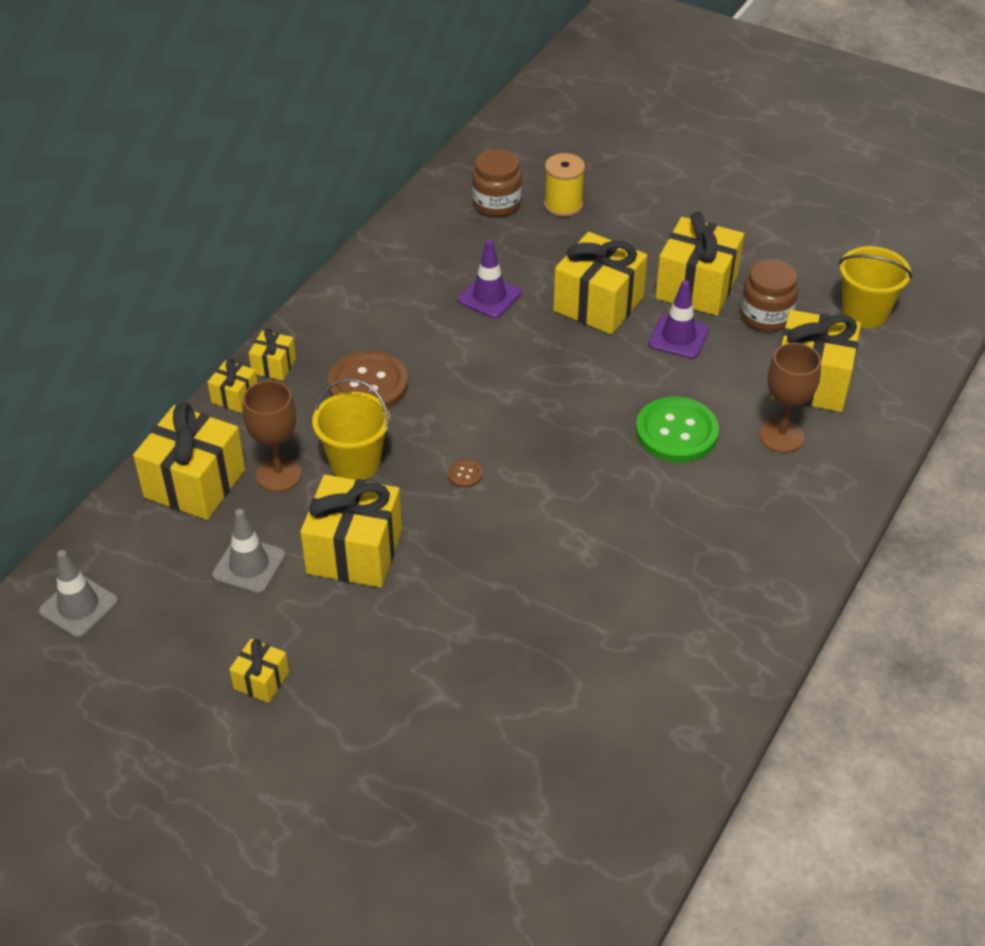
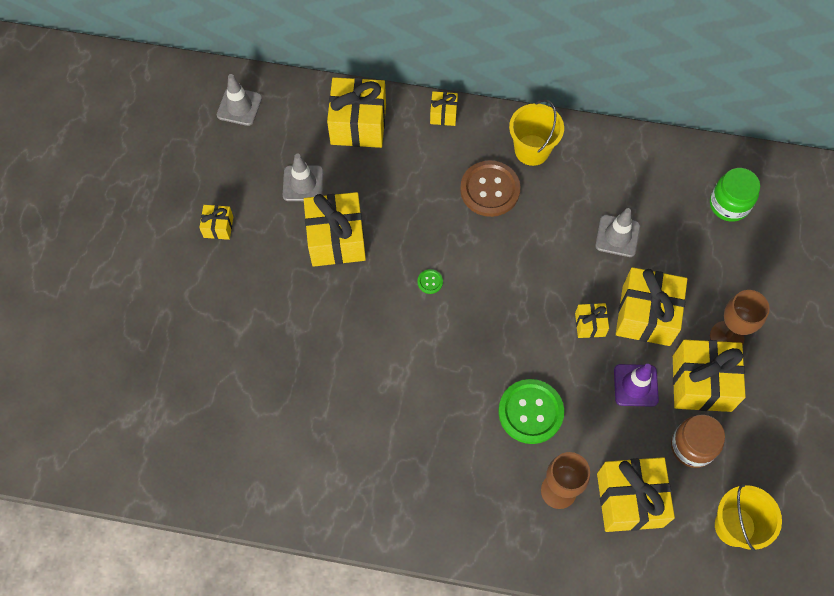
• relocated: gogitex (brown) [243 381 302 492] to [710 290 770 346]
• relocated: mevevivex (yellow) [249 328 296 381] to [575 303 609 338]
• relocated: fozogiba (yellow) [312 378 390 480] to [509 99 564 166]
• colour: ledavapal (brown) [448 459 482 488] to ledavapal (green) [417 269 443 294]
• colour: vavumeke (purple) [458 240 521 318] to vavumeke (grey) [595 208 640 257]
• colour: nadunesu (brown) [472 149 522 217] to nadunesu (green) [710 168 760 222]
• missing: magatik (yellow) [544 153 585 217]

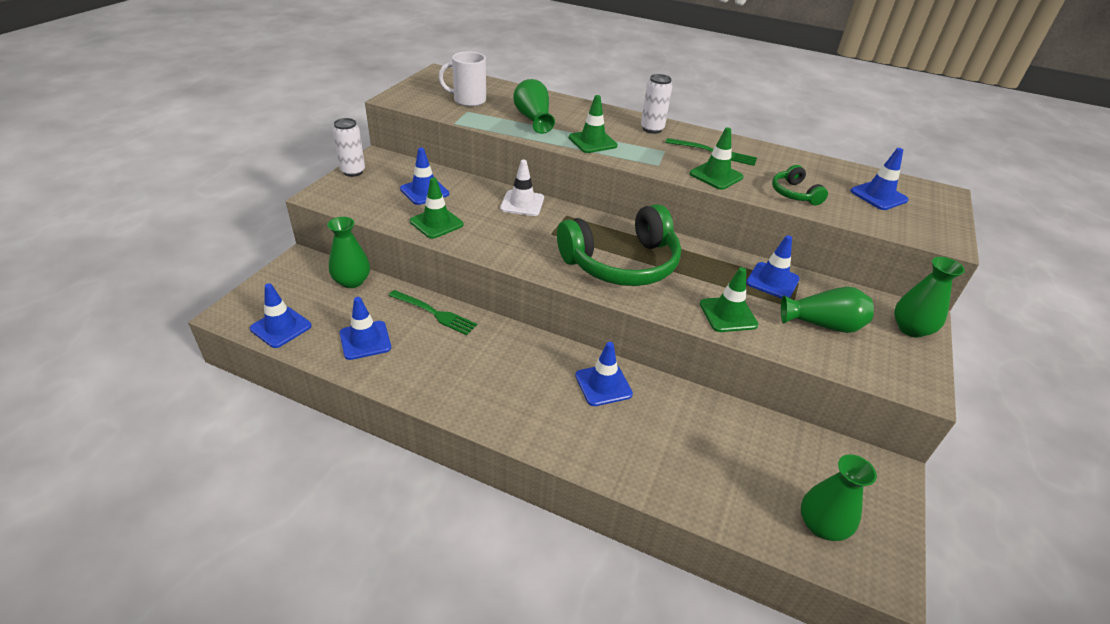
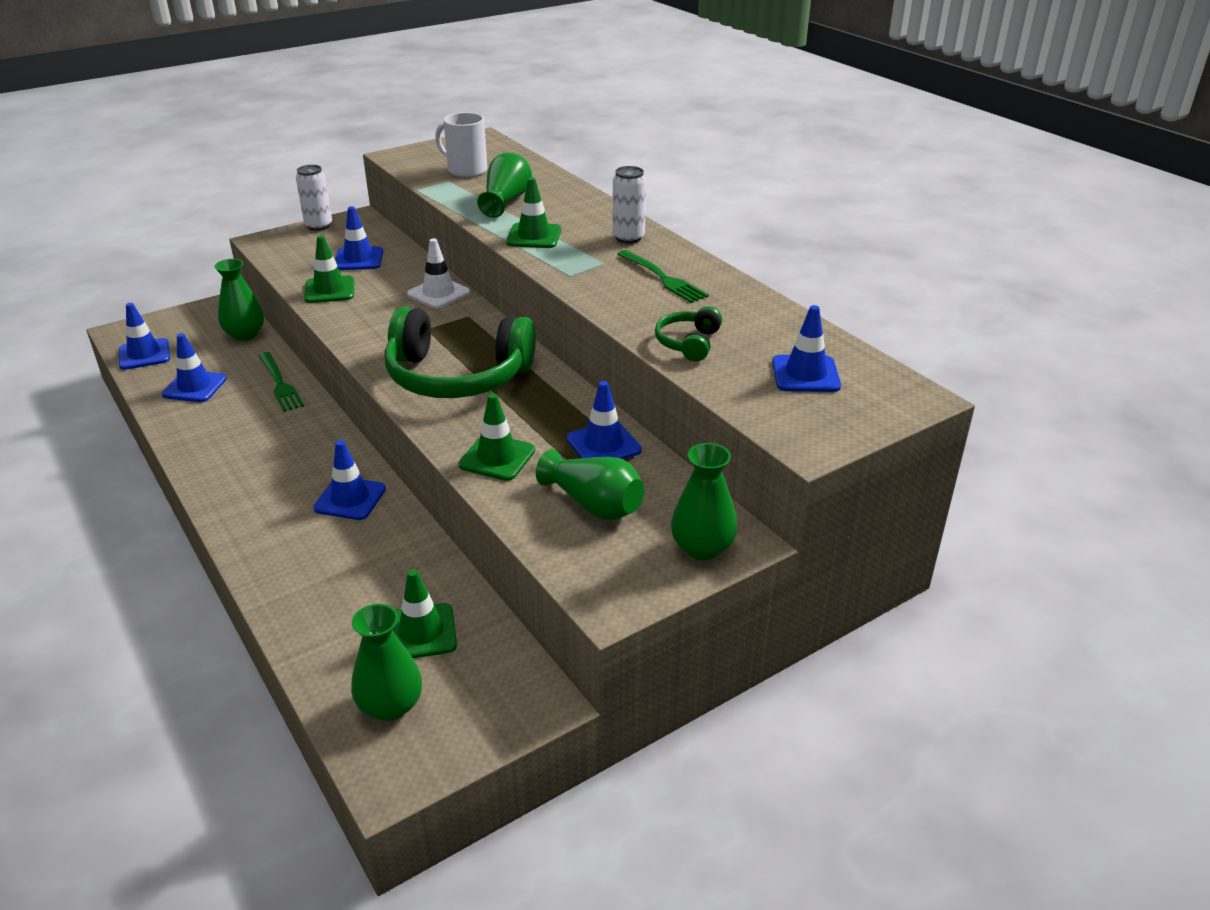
• relocated: vavumeke (green) [690 127 744 190] to [393 569 457 658]

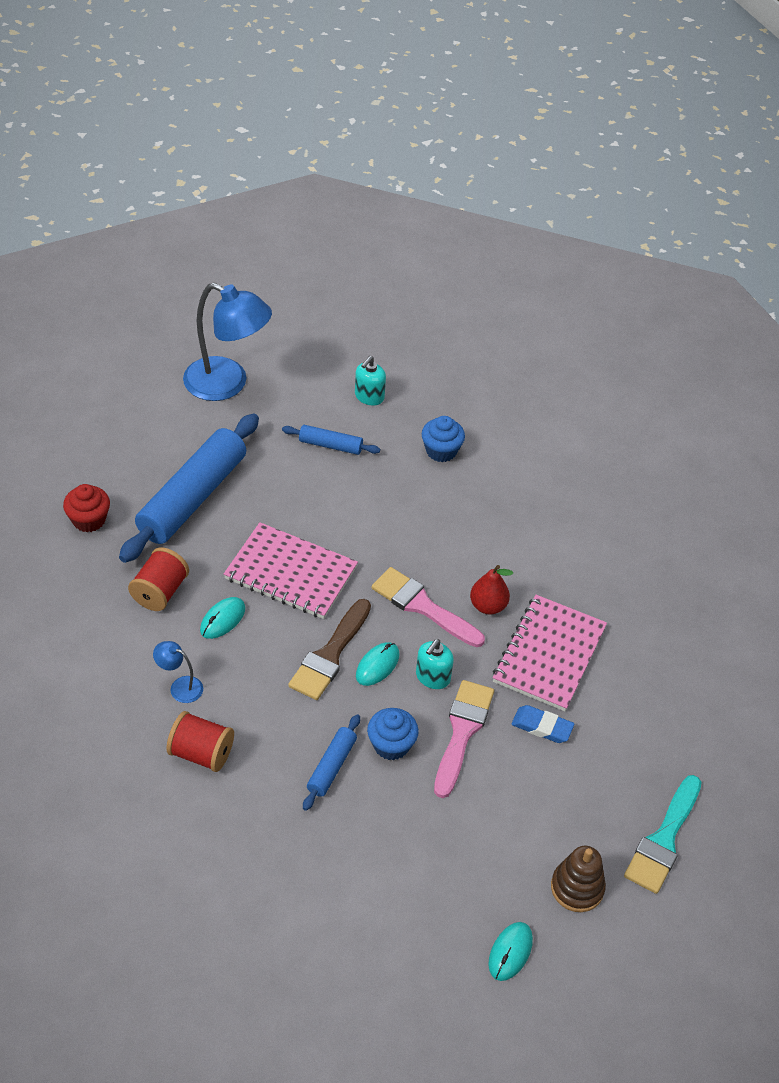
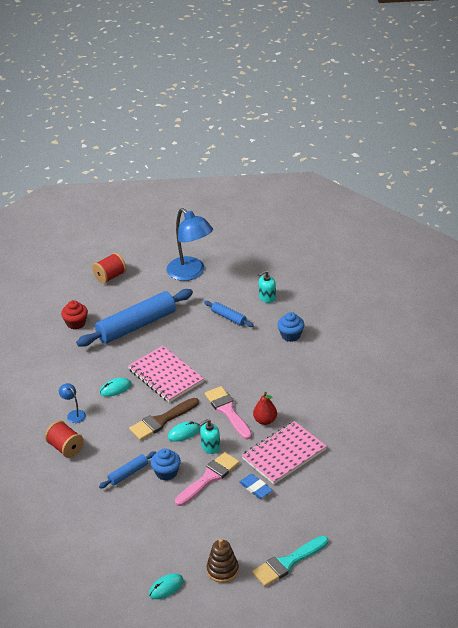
• relocated: magatik (red) [128 547 189 611] to [92 253 126 284]

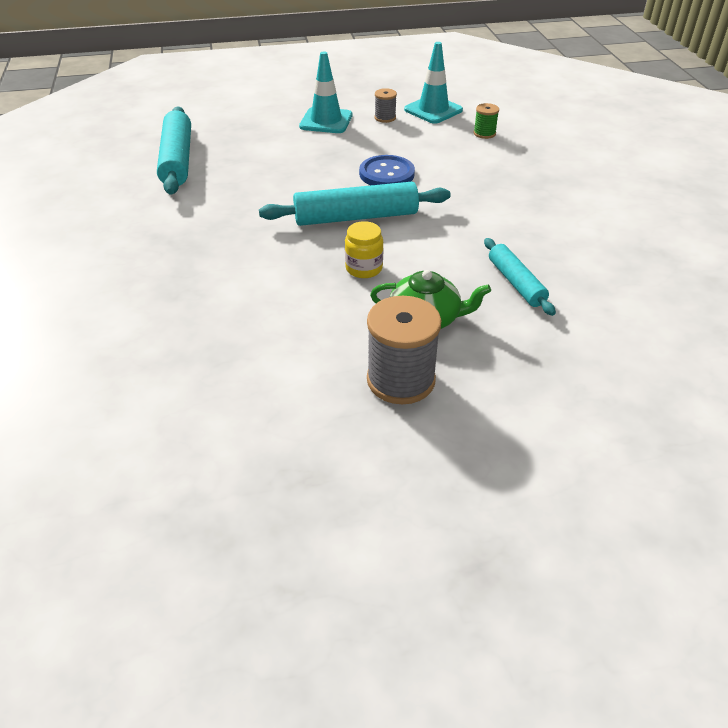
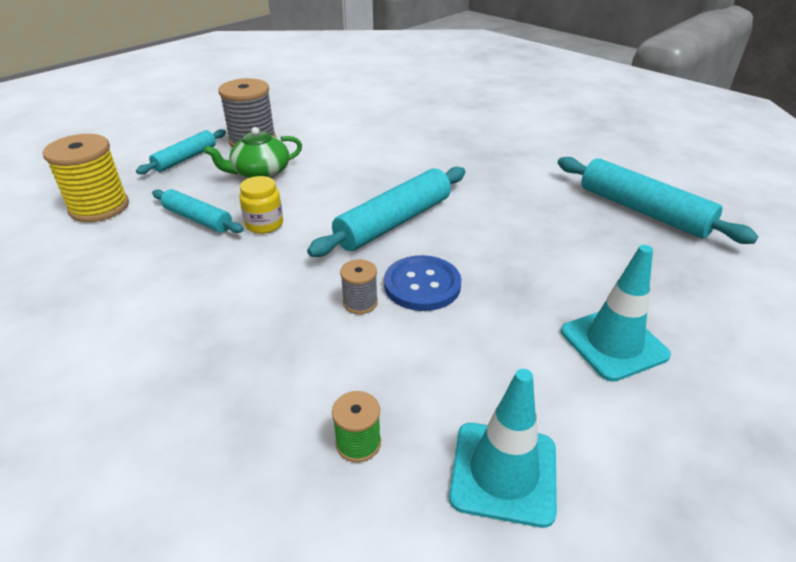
• relocated: nadunesu (yellow) [345 221 383 278] to [239 176 283 234]
• relocated: magatik (grey) [374 88 397 123] to [340 259 378 314]
• appeared: magatik (yellow) [43 134 129 222]
• appeared: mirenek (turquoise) [136 129 226 174]

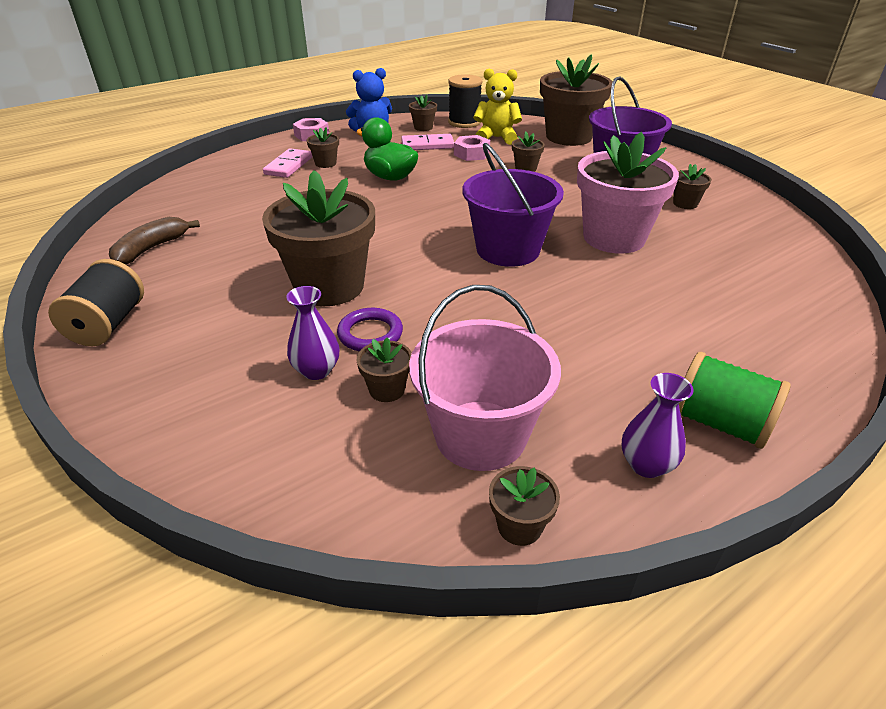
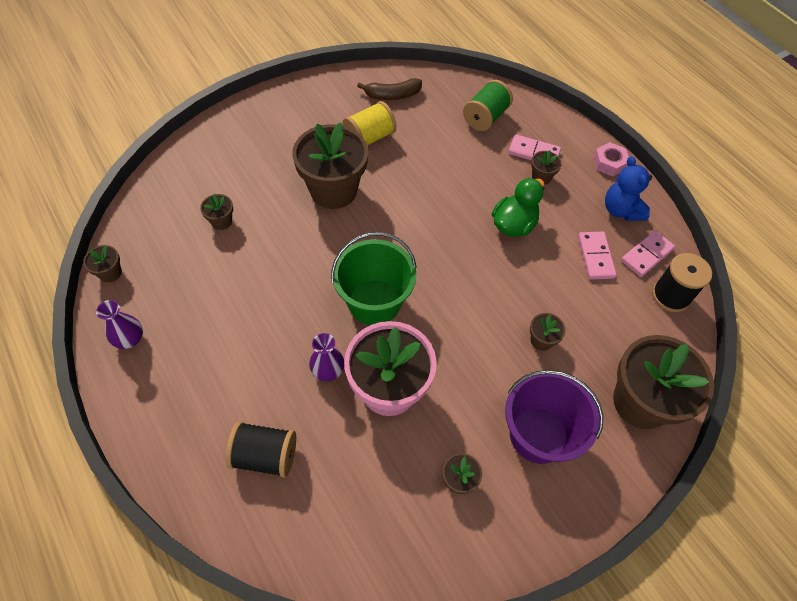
• relocated: magatik (black) [48 259 144 346] to [226 421 296 477]
• spun: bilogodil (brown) [109 217 200 265] = [357 78 422 100] 135 degrees clockwise
• relocated: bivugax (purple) [286 286 339 380] to [309 333 344 381]
• missing: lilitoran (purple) [337 308 403 352]
• exchanged: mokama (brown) [409 95 437 131] to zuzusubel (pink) [621 230 675 277]
• missing: fozogiba (pink) [409 285 561 471]
• missing: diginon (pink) [454 135 490 161]
• colour: fozogiba (purple) [462 143 564 267] to fozogiba (green) [331 232 417 325]
• missing: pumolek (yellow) [473 69 522 145]
• relocated: magatik (green) [679 352 791 449] to [463 80 513 131]
• appeared: magatik (yellow) [342 101 397 145]

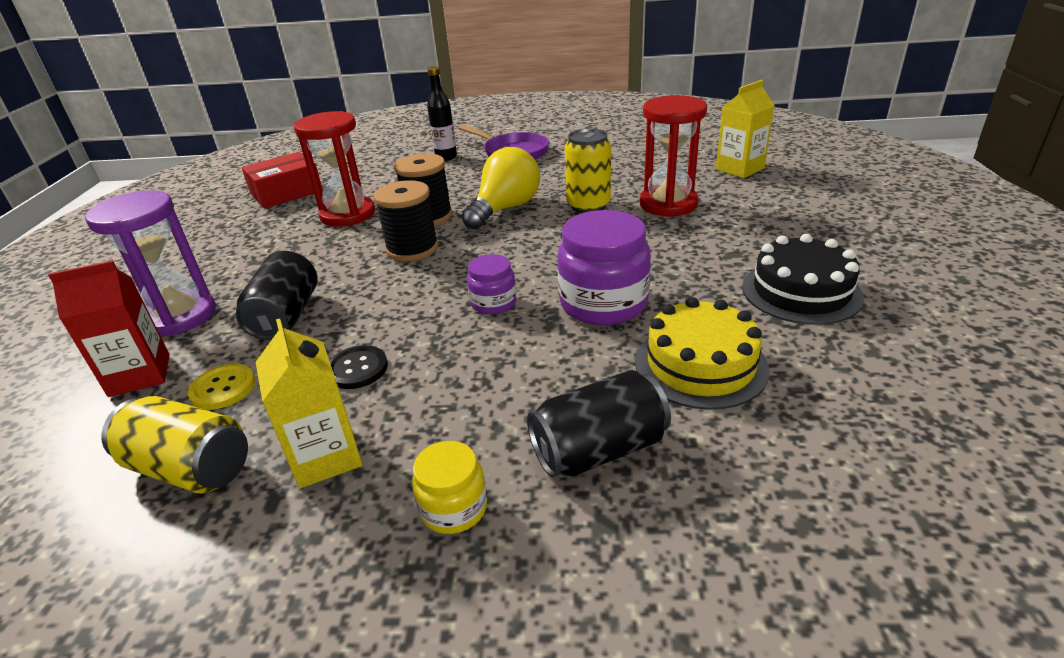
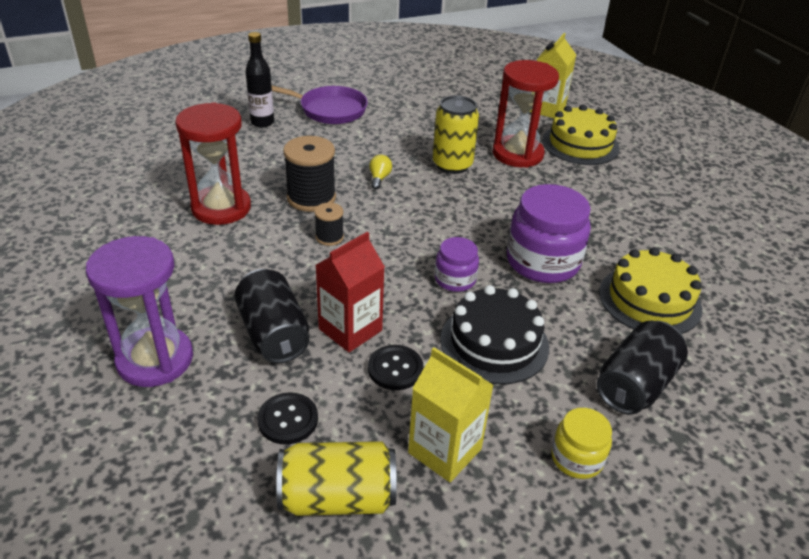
• relocated: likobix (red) [48 260 170 397] to [316 232 385 352]
• colour: ledavapal (yellow) [188 364 255 410] to ledavapal (black) [257 392 318 445]
• missing: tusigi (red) [242 152 323 208]
• size: magatik (black) [374 180 439 261] = [314 202 344 246] x0.54
• size: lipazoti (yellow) [461 147 540 229] = [369 155 392 190] x0.41
• relocated: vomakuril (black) [742 234 864 325] to [440 285 549 384]
• appeared: vomakuril (yellow) [542 105 620 165]

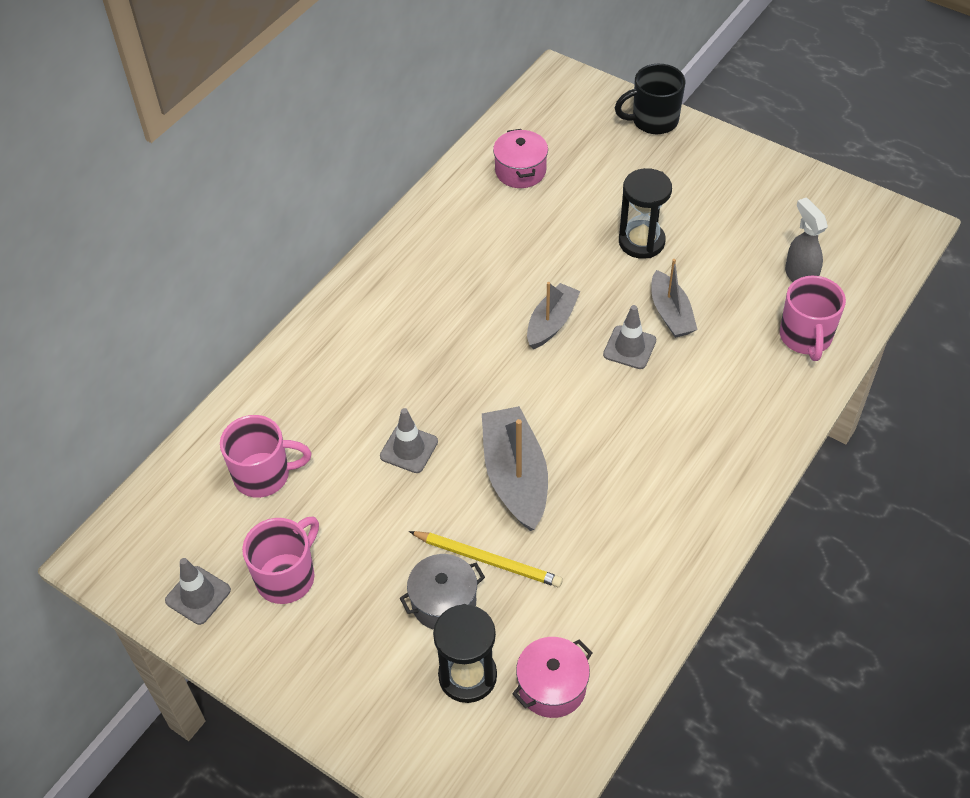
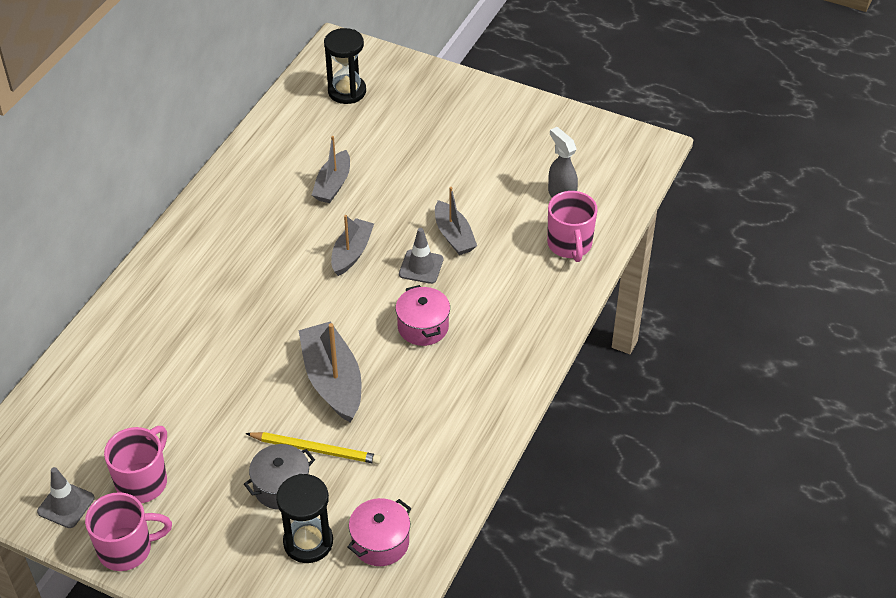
• relocated: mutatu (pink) [220 415 311 498] to [85 492 172 571]
• missing: vavumeke (grey) [380 408 438 473]
• relocated: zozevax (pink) [493 129 548 188] to [396 285 450 346]
• missing: mutatu (black) [615 64 685 134]
• relocated: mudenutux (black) [619 168 672 259] to [324 28 366 104]
• appeared: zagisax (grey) [312 136 350 203]

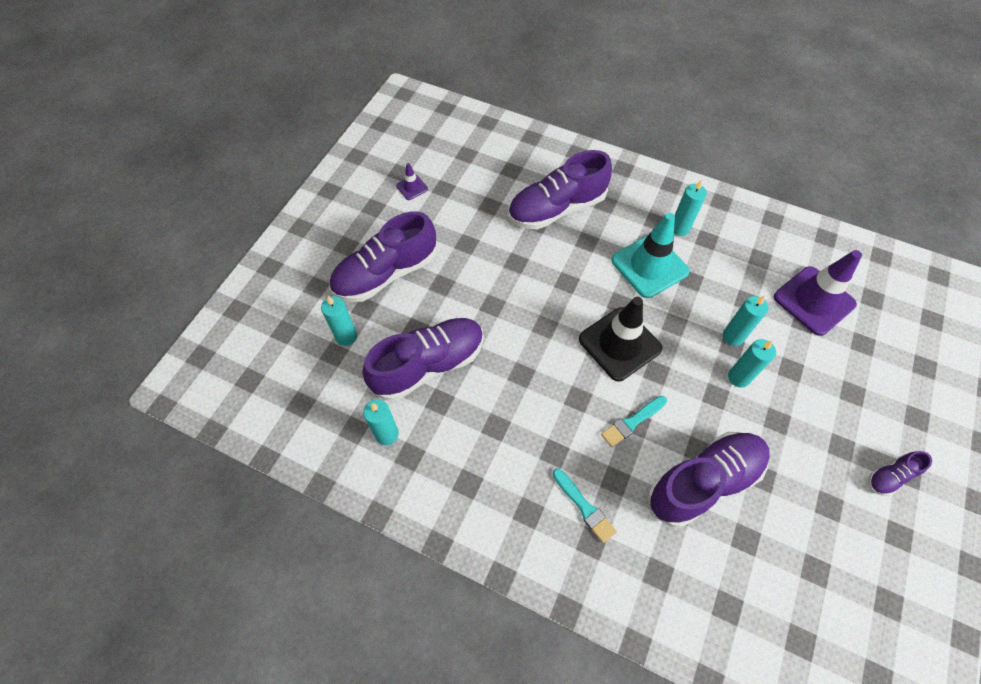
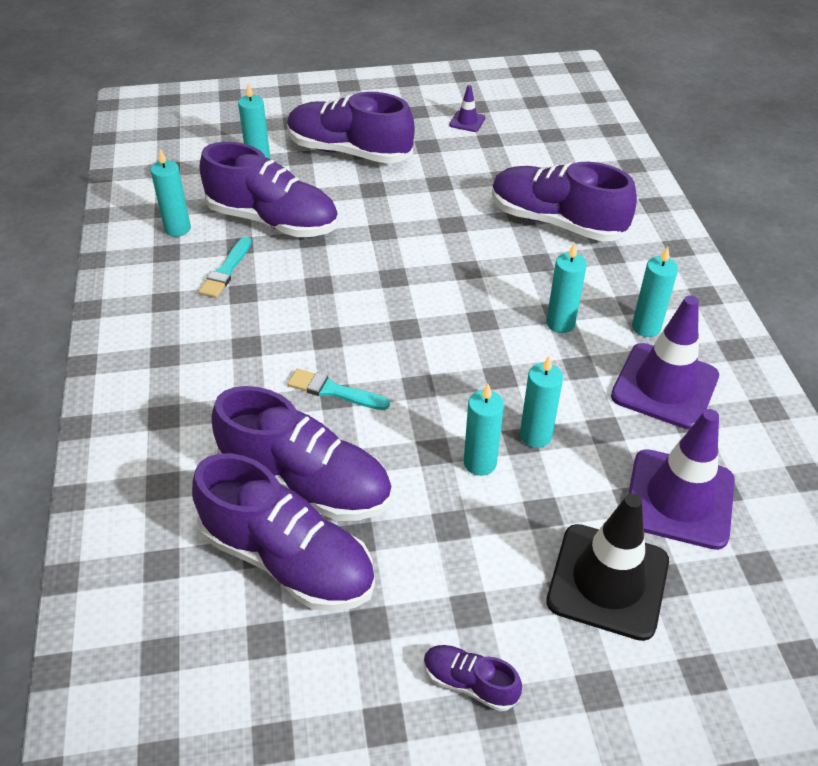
• relocated: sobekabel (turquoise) [553 468 617 543] to [198 237 252 298]
• relocated: vavumeke (black) [579 297 662 381] to [546 493 669 641]
• exchanged: vavumeke (turquoise) [611 213 690 298] to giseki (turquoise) [546 243 587 333]
• appeared: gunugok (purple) [192 453 375 611]
• appeared: vavumeke (purple) [611 295 719 430]

